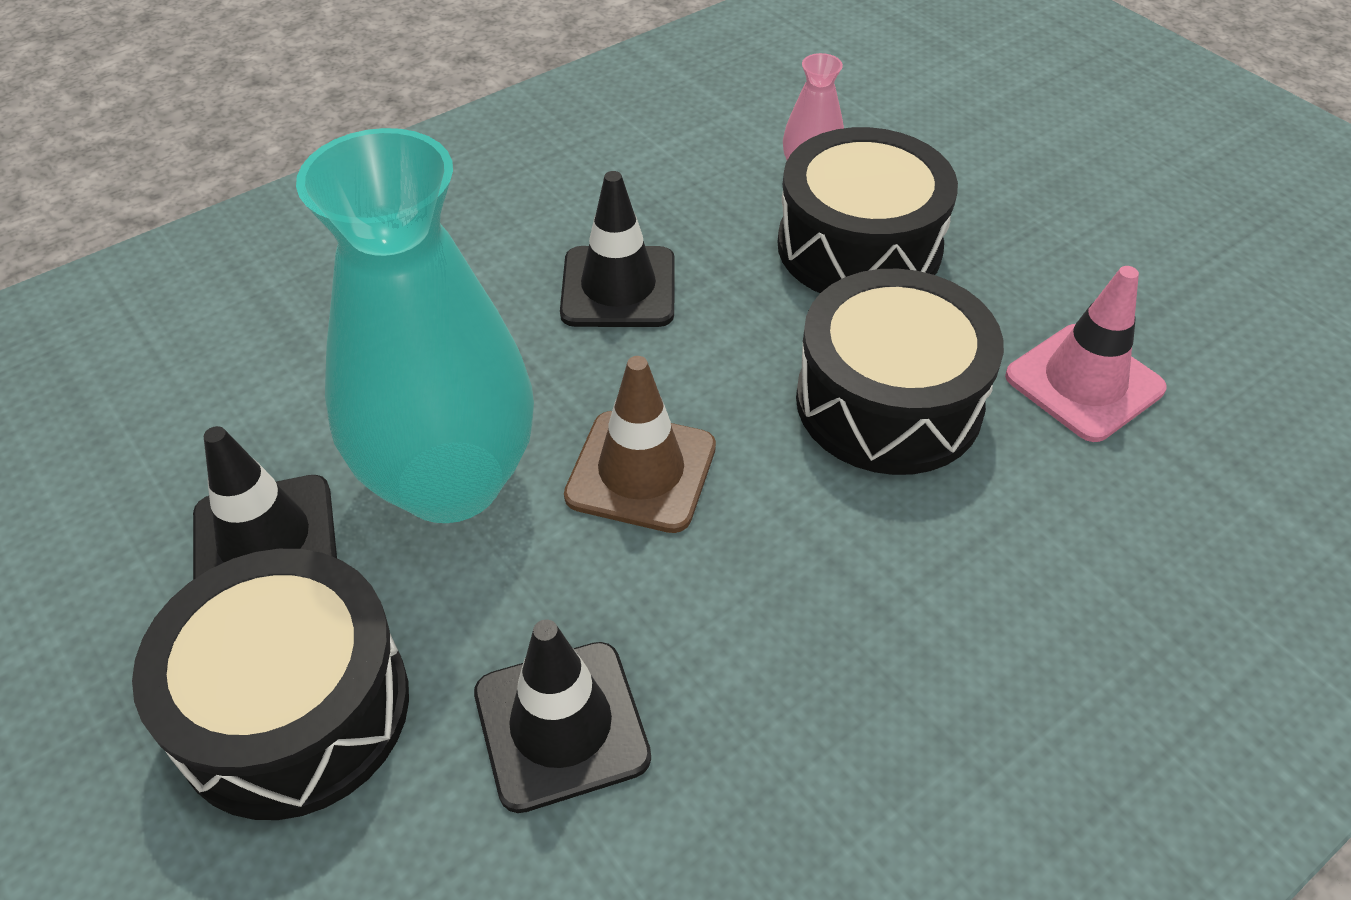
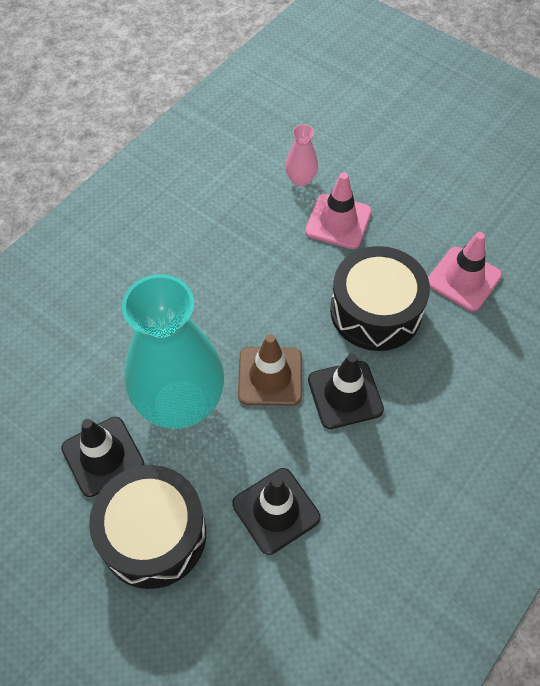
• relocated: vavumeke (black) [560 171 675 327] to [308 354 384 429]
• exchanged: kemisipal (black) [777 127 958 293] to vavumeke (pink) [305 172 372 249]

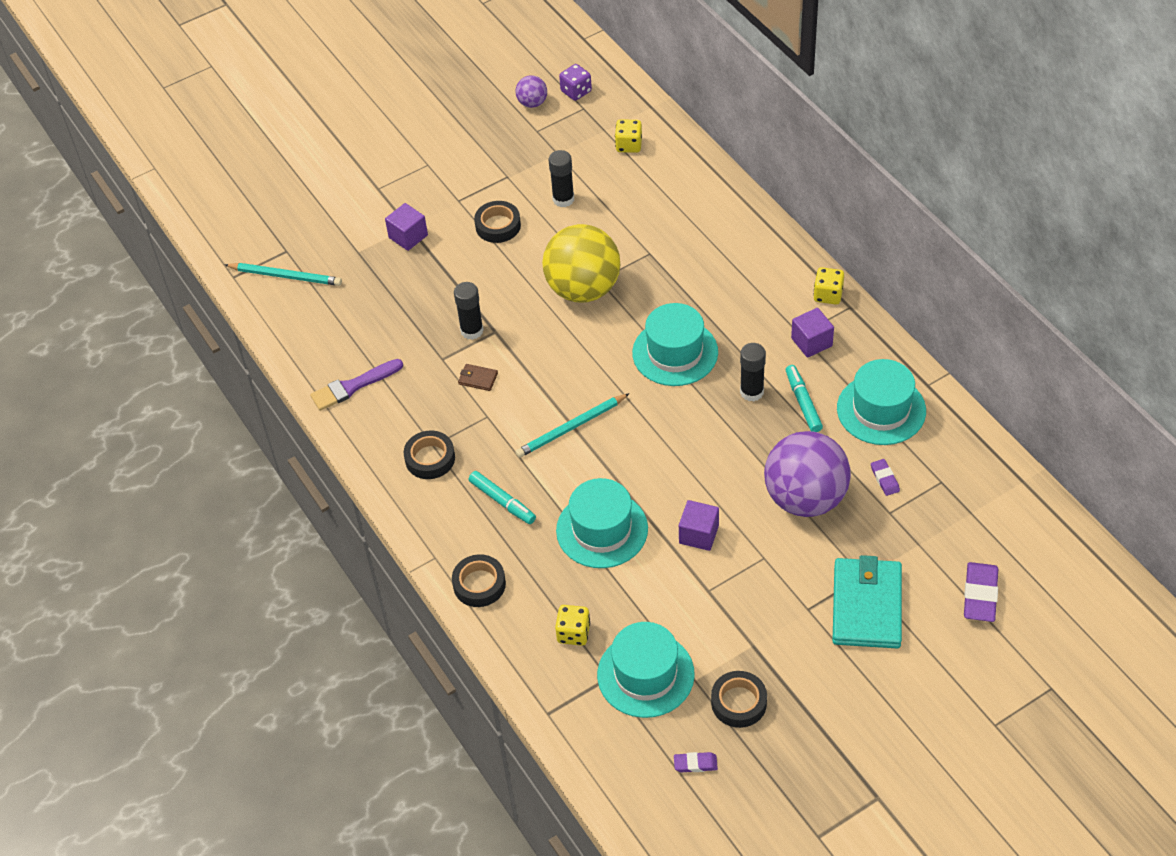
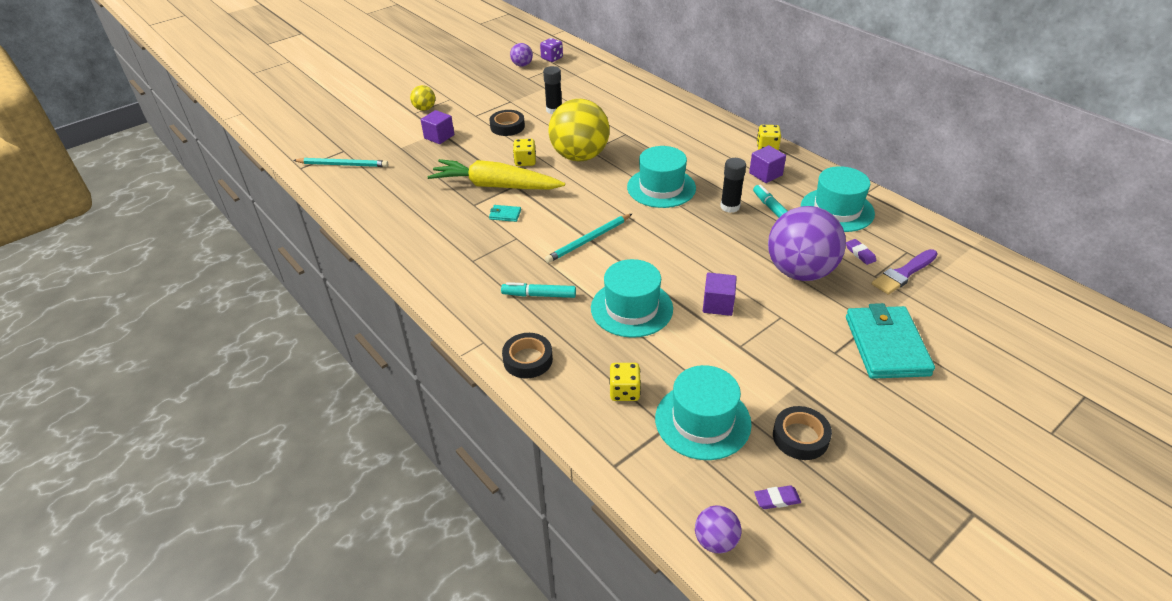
• relocated: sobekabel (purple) [310 359 403 411] to [872 249 938 295]
• missing: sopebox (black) [404 430 455 479]
• exchanged: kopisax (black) [454 282 484 340] to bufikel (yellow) [427 159 565 189]
• colour: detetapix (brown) [458 364 498 391] to detetapix (turquoise) [489 205 521 222]
• spun: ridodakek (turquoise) [469 471 536 524] = [501 282 576 298] 150 degrees clockwise
• relocated: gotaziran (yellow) [615 119 642 153] to [513 139 536 166]
• missing: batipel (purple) [964 562 998 622]
• appeared: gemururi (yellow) [410 85 435 111]
• appeared: gemururi (purple) [695 505 741 553]

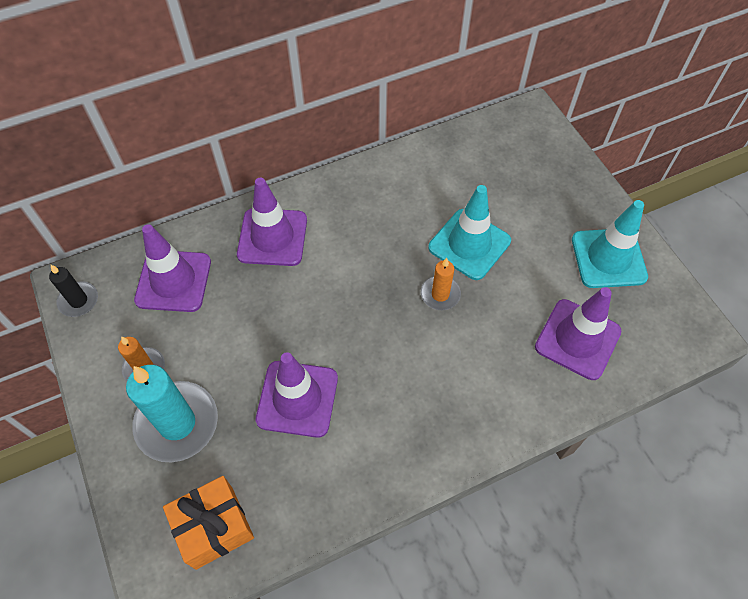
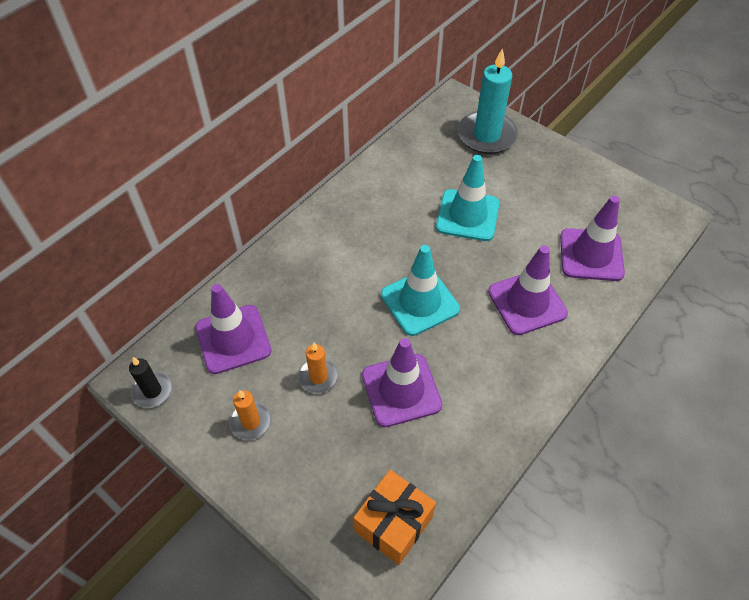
• relocated: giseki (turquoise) [126 365 218 463] to [458 48 518 154]
• relocated: vavumeke (purple) [237 177 307 266] to [488 245 568 335]
• relocated: giseki (orange) [421 258 461 310] to [298 343 339 393]
• relocated: vavumeke (turquoise) [572 200 648 288] to [381 245 460 336]

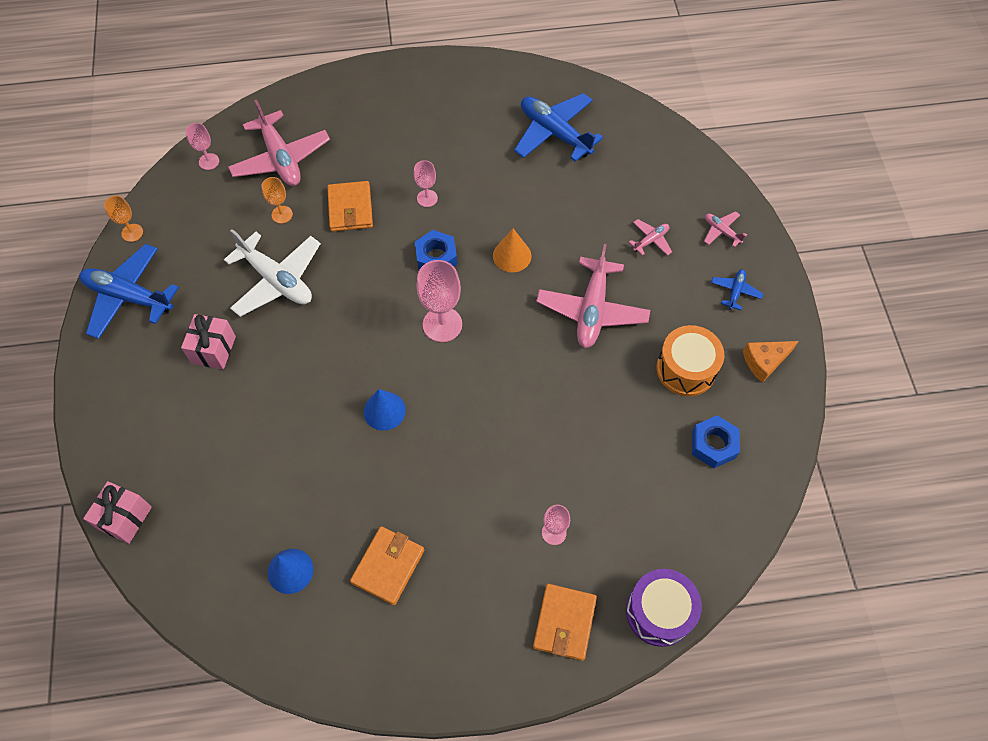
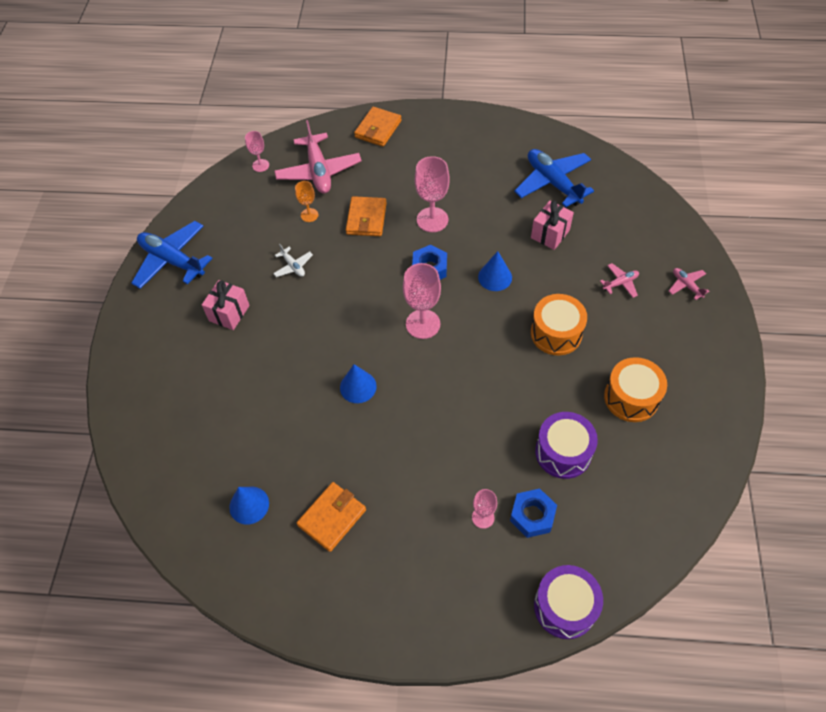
• relocated: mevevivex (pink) [83 481 152 544] to [531 201 574 250]
• missing: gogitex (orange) [104 196 143 242]
• size: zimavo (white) [224 229 321 317] = [273 244 313 277] x0.47
• size: gogitex (pink) [414 160 438 207] = [415 156 450 232] x1.78
• colour: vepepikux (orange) [493 229 532 272] to vepepikux (blue) [478 251 512 291]
• relocated: detetapix (orange) [533 584 597 661] to [354 107 402 147]
• exchanged: zimavo (pink) [536 244 650 348] to kemisipal (orange) [531 294 587 355]
• relocated: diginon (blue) [692 415 740 468] to [510 489 557 538]
• missing: zimavo (blue) [711 269 763 310]
• missing: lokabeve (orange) [743 341 799 383]
• appeared: kemisipal (purple) [535 412 598 479]

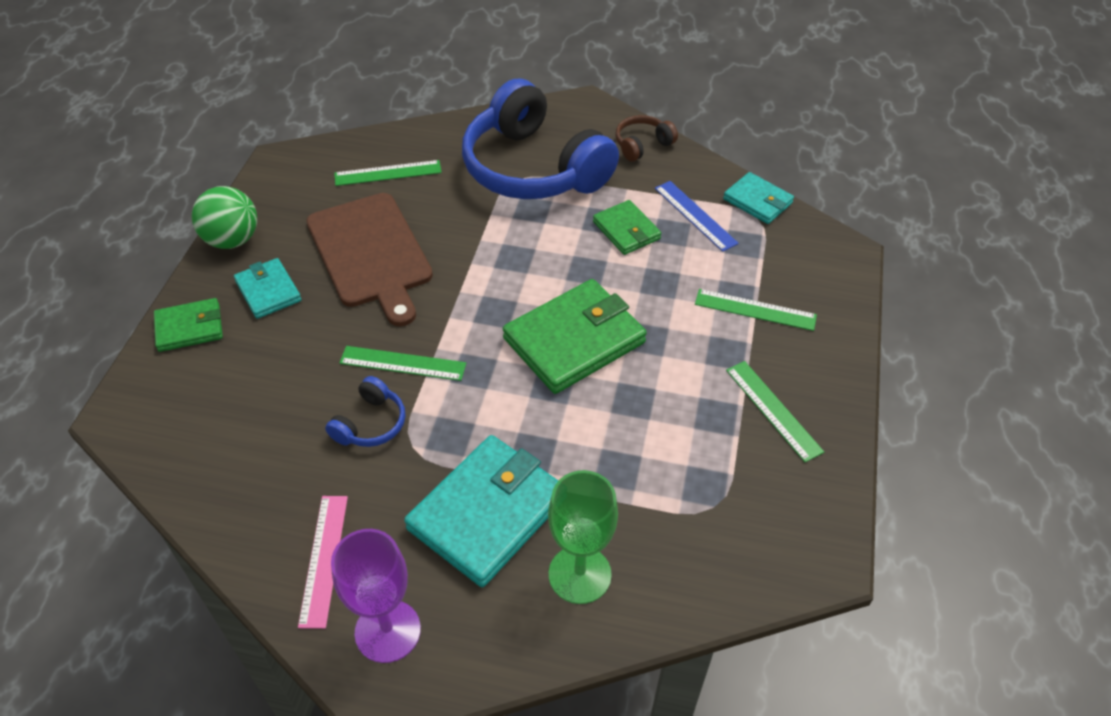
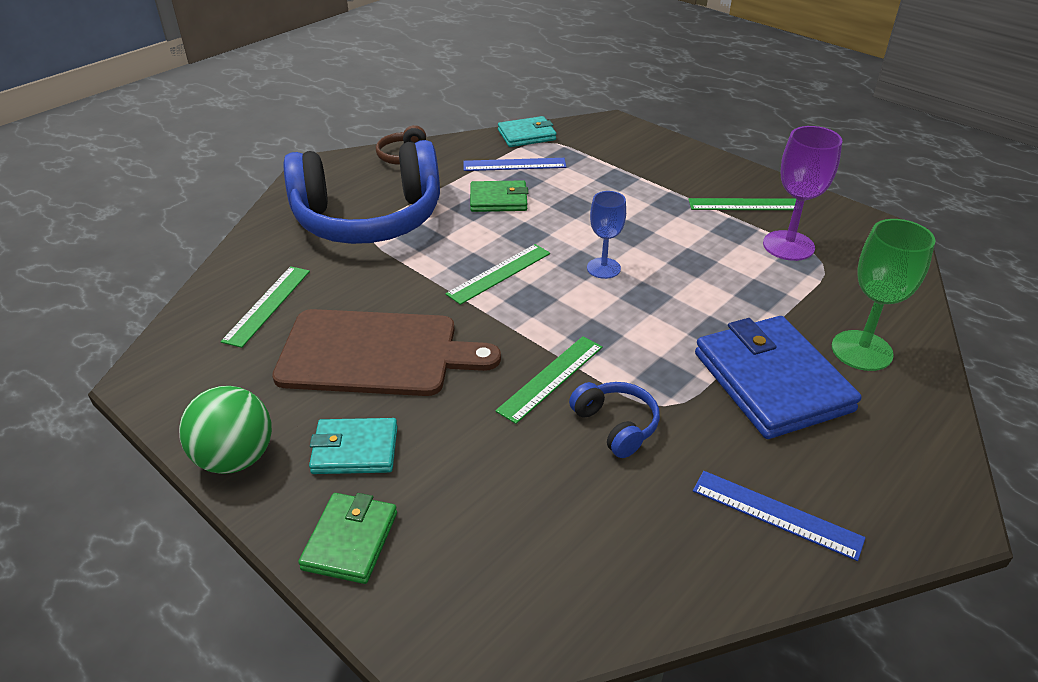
• colour: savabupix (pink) [298 496 348 629] to savabupix (blue) [693 471 866 561]
• relocated: gogitex (purple) [331 529 421 663] to [763 126 843 261]
• colour: detetapix (turquoise) [404 435 558 587] to detetapix (blue) [695 316 861 439]
• exchanged: detetapix (green) [503 279 647 394] to gogitex (blue) [587 191 626 279]
• relocated: savabupix (green) [695 289 817 331] to [445 244 550 305]

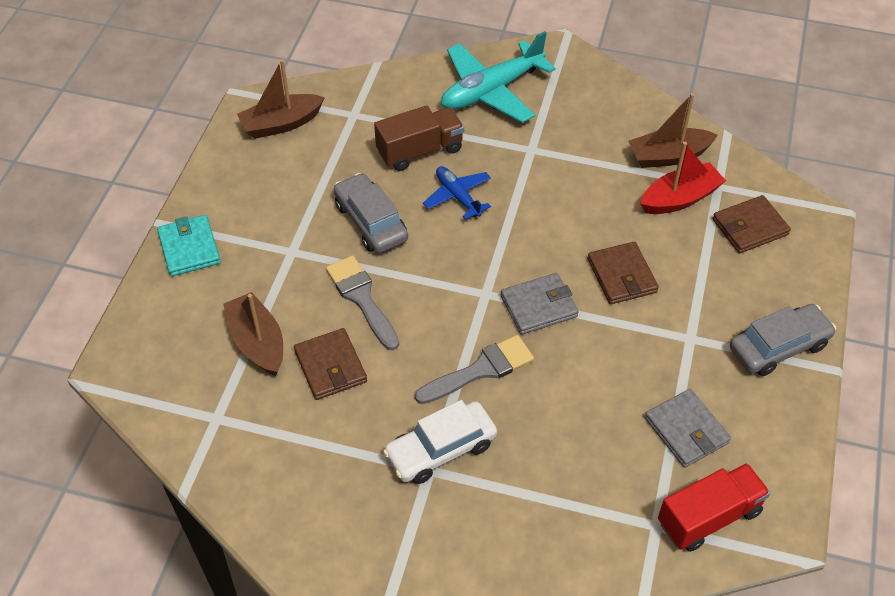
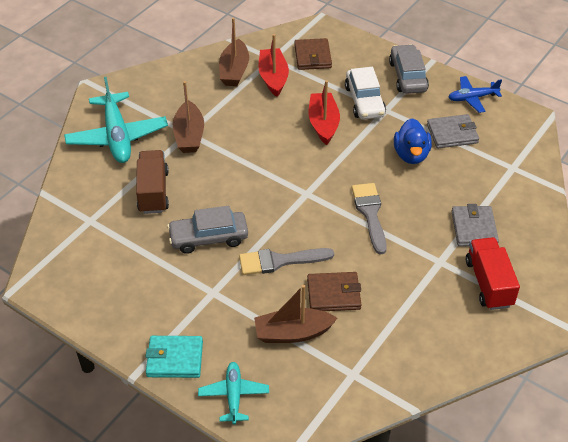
• relocated: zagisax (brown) [237 59 325 139] to [173 81 204 153]
• relocated: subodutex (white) [383 400 497 484] to [345 67 386 120]
• relocated: zimavo (blue) [423 166 491 220] to [449 76 502 113]
• relocated: detetapix (grey) [501 273 579 335] to [451 204 499 246]
• exchanged: detetapix (brown) [588 242 659 304] to zagisax (red) [308 80 340 145]
• relocated: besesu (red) [658 463 770 552] to [466 237 520 310]
• appeared: zimavo (turquoise) [198 362 269 425]
• appeared: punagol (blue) [394 118 432 164]

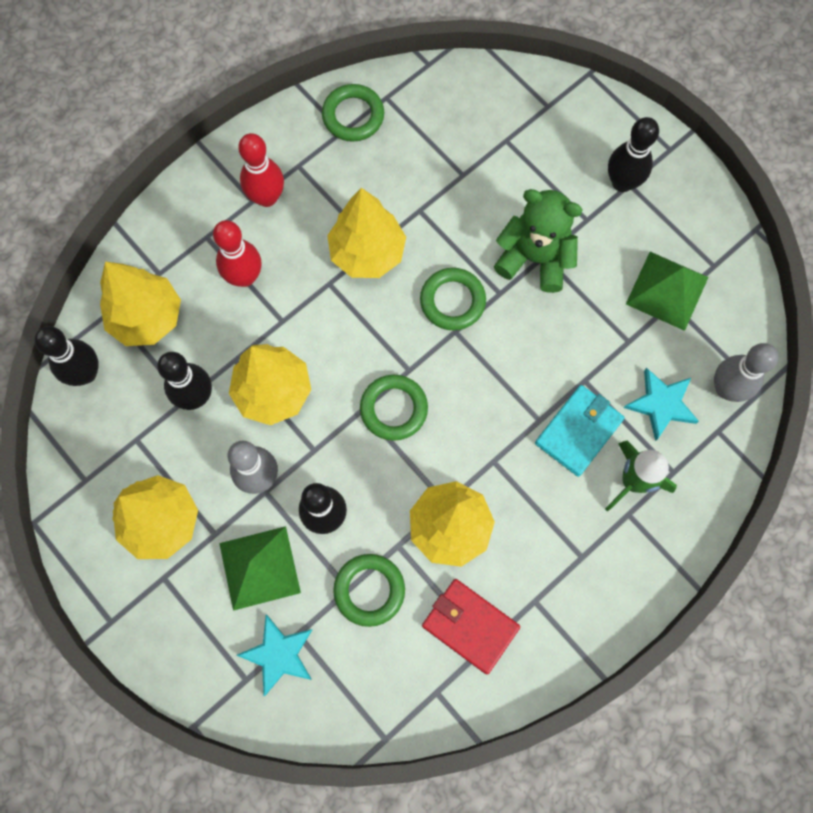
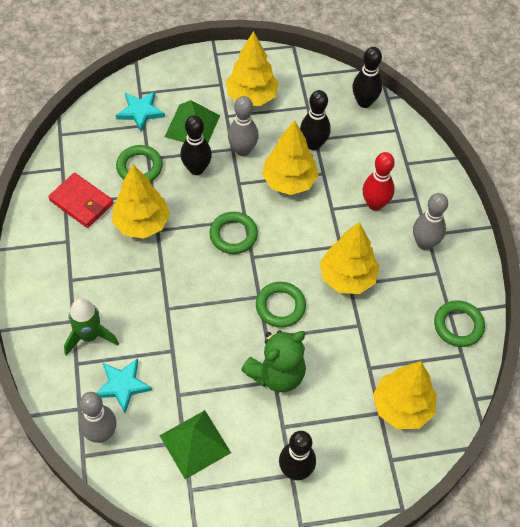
• relocated: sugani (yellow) [100 262 181 346] to [373 361 437 429]
• colour: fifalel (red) [238 133 284 207] to fifalel (grey) [413 193 448 250]
• spun: detetapix (red) [422 579 520 674] = [48 173 113 228] 60 degrees clockwise
• missing: detetapix (turquoise) [535 385 624 477]

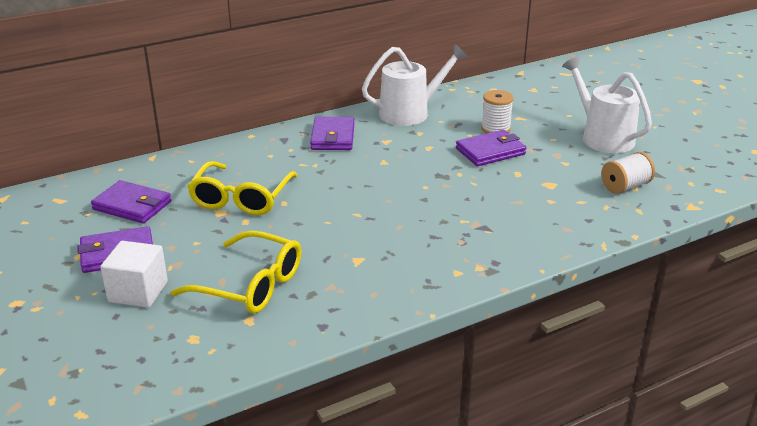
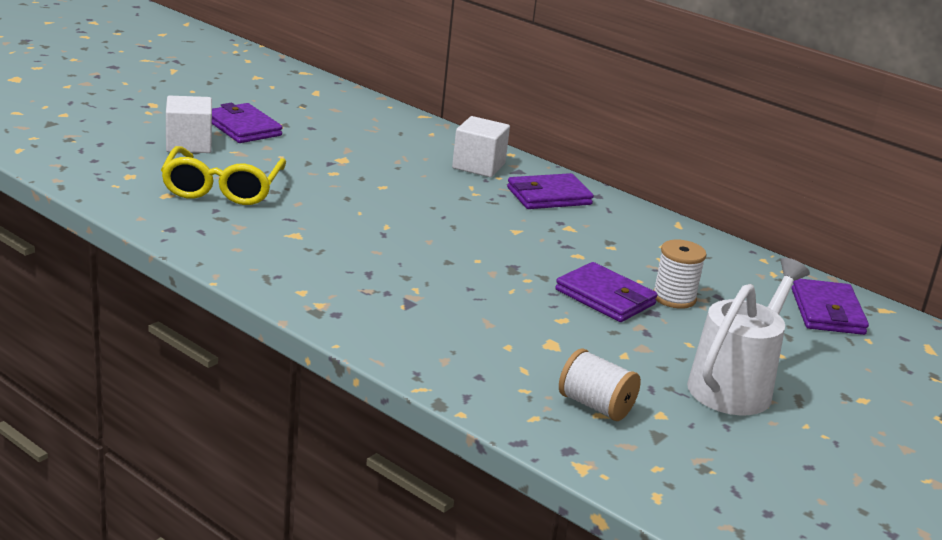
• relocated: detetapix (purple) [91 180 171 223] to [792 279 869 335]
• missing: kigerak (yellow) [187 161 298 215]
• missing: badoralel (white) [362 44 468 126]
• appeared: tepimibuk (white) [452 116 510 177]

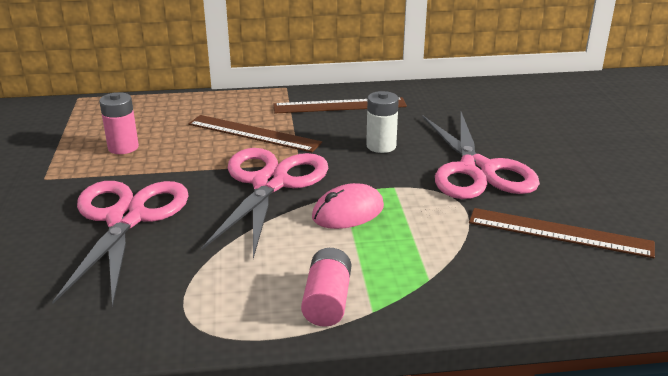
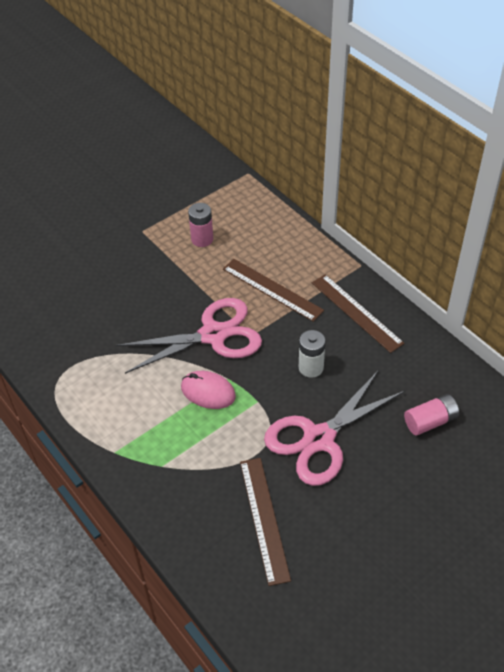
• missing: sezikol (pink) [52 181 189 307]
• spun: savabupix (brown) [188 115 322 153] = [223 259 324 322] 45 degrees counterclockwise
• relocated: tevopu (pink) [301 248 351 327] to [404 394 459 436]

